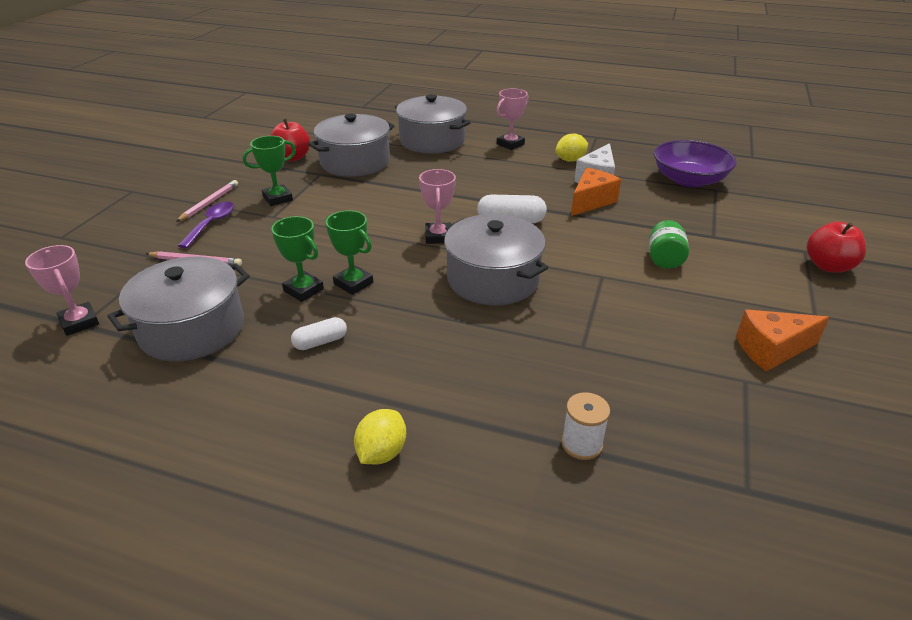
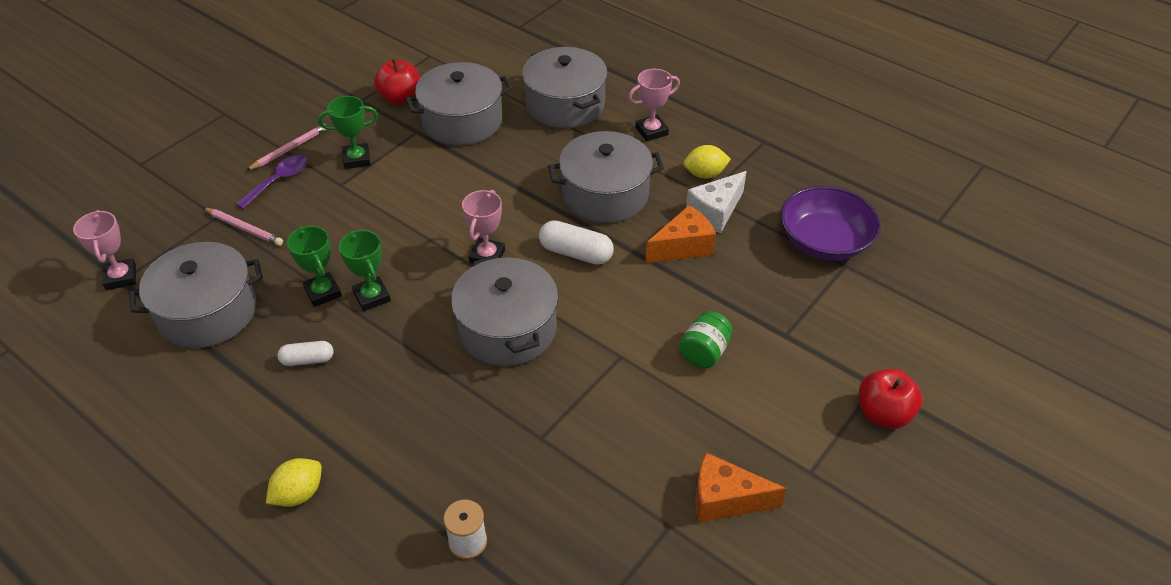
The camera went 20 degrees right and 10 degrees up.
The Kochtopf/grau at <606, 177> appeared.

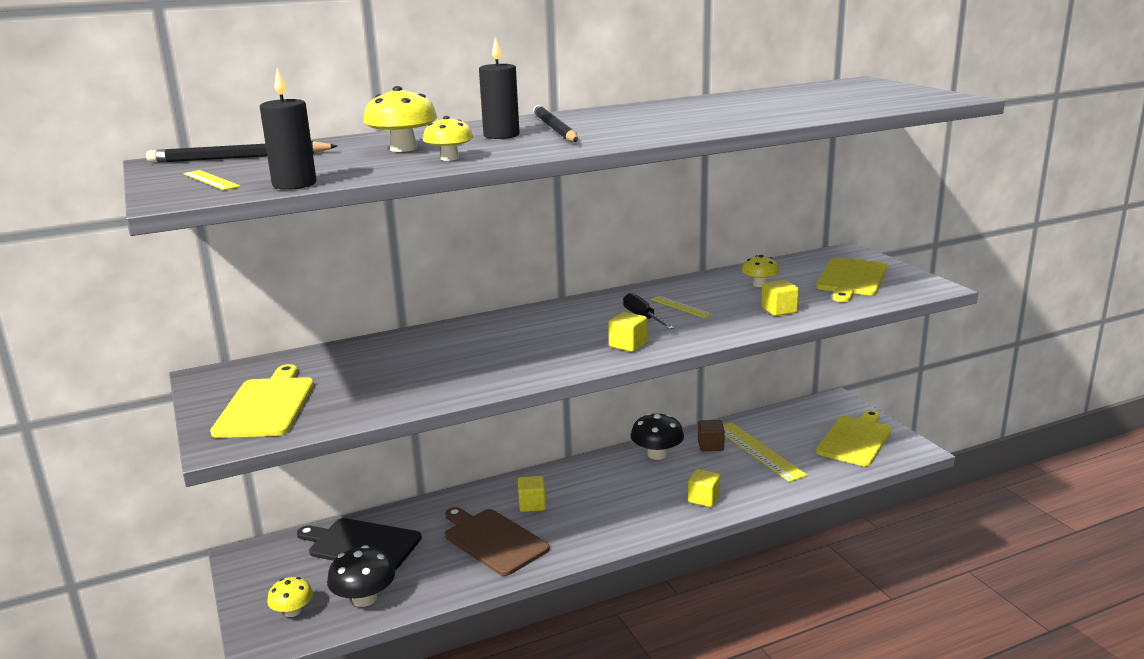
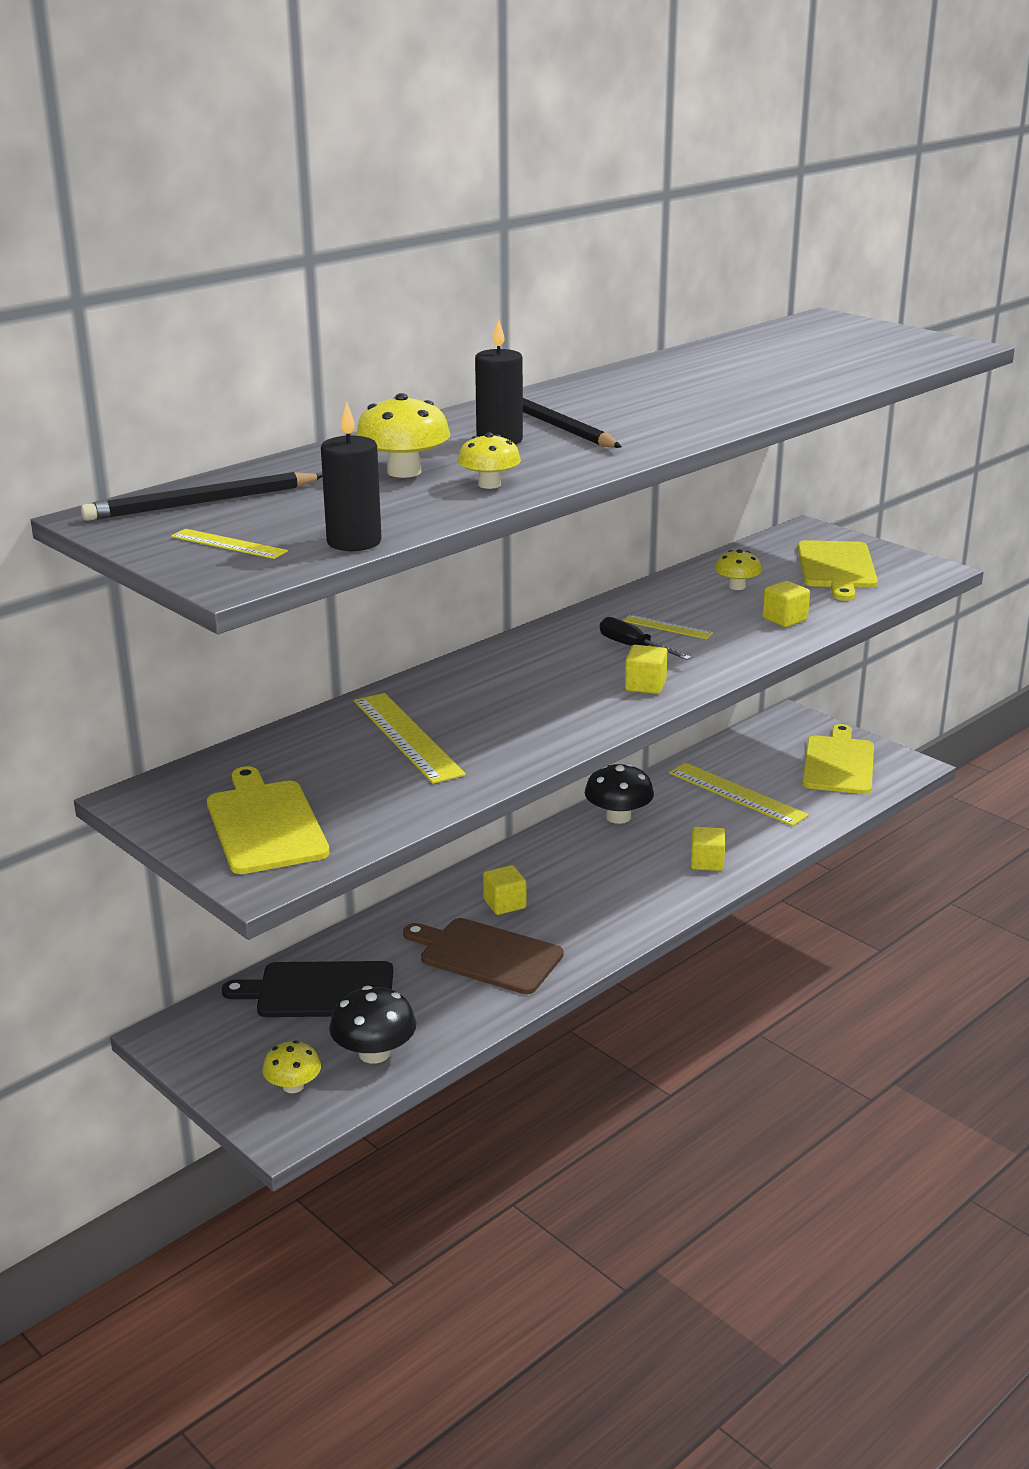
The camera went 20 degrees left and 5 degrees up.
The Lineal/gelb at <410, 738> appeared.
The Kubus/braun at <711, 435> disappeared.

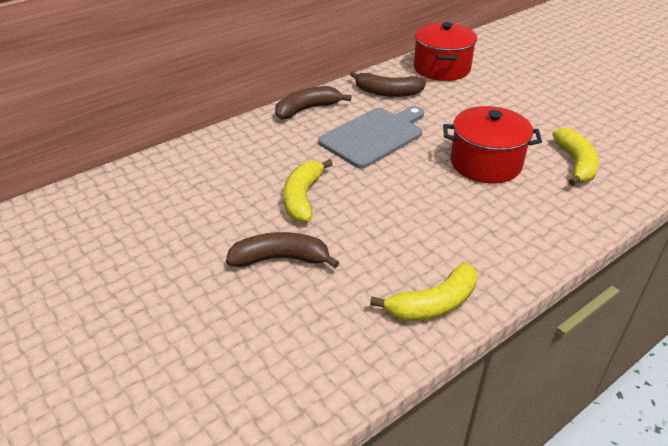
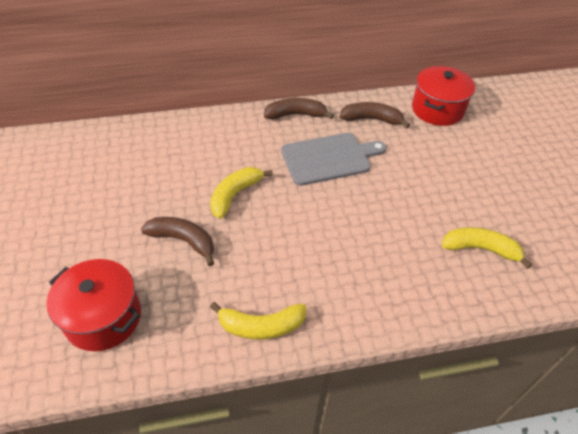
The camera went 25 degrees right and 10 degrees up.
The Kochtopf/rot moved from <492, 144> to <94, 305>.
The Banane/braun at <388, 84> turned 150 degrees clockwise.
The Banane/gelb at <575, 157> turned 105 degrees counterclockwise.

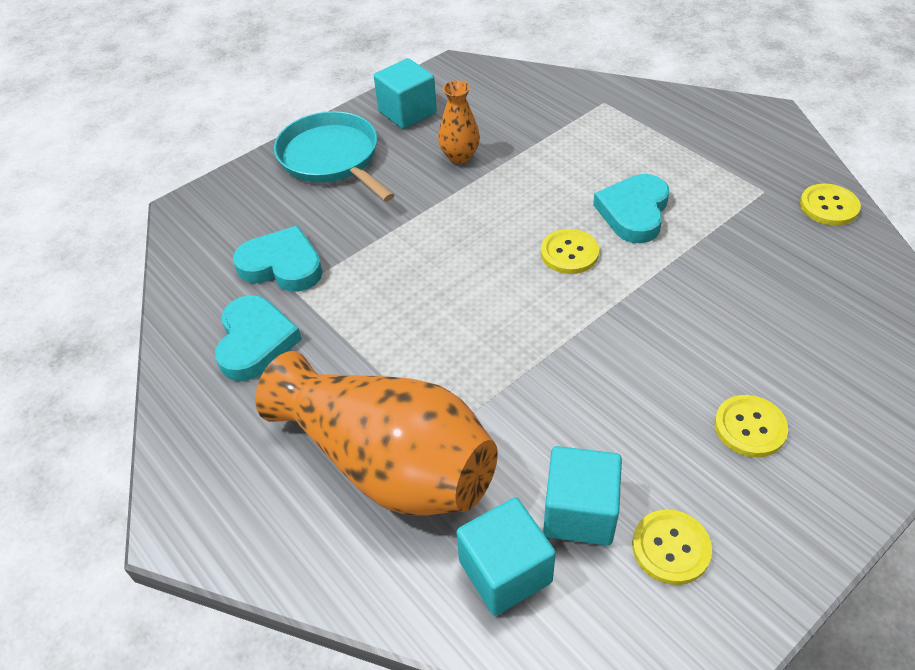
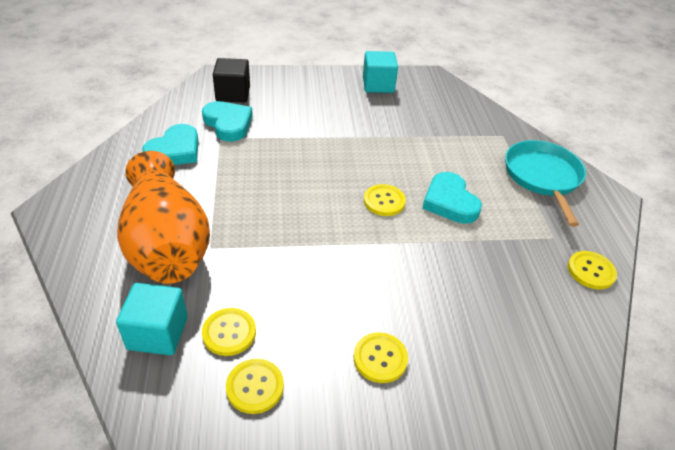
The camera went 30 degrees right and 5 degrees down.
The Kubus/türkis at <582, 496> was replaced by the Knopf/gelb at <229, 332>.
The Kubus/schwarz at <231, 80> appeared.
The Herz/türkis at <631, 208> turned 75 degrees counterclockwise.
The Pfanne/türkis moved from <334, 156> to <545, 183>.
The Vase/orange at <459, 122> disappeared.

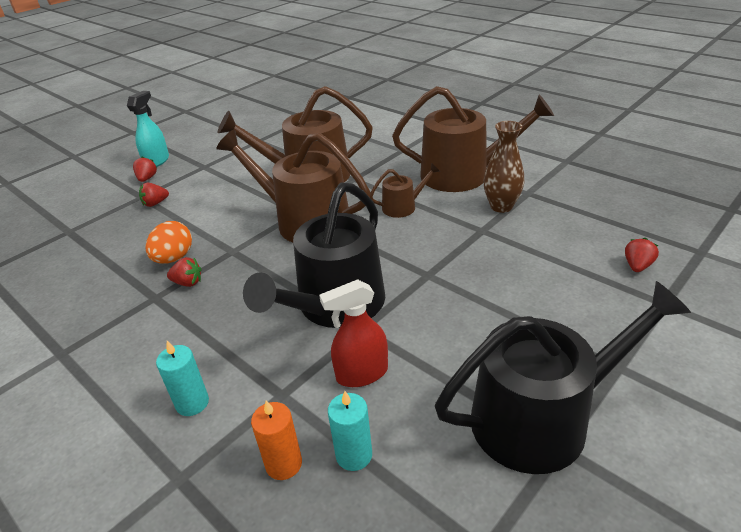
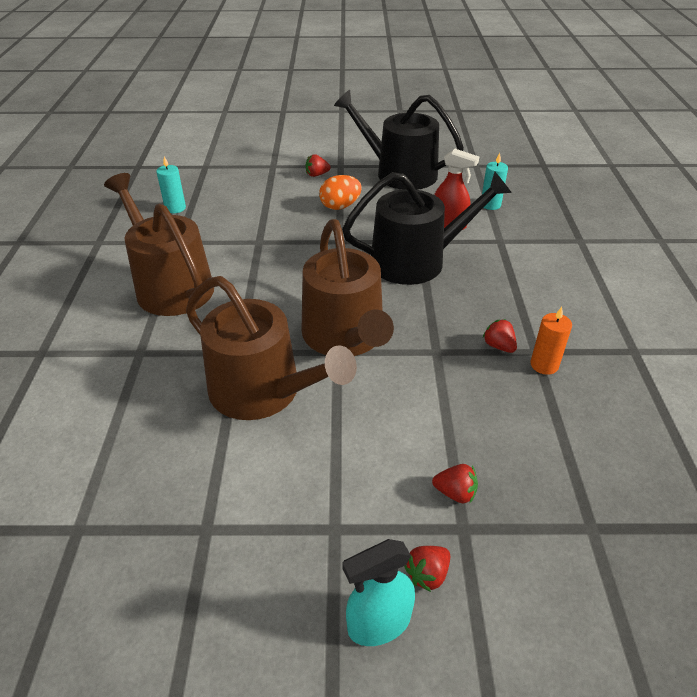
The camera went 135 degrees left and 5 degrees up.
The Kerze/türkis moved from <182, 378> to <171, 184>.
The Erdbeere/rot moved from <642, 255> to <318, 165>.
The Ei/orange moved from <169, 242> to <340, 192>.
The Kerze/orange moved from <276, 440> to <551, 341>.
The Gießkanne/braun at <405, 190> disappeared.
The Vase/braun at <504, 167> disappeared.

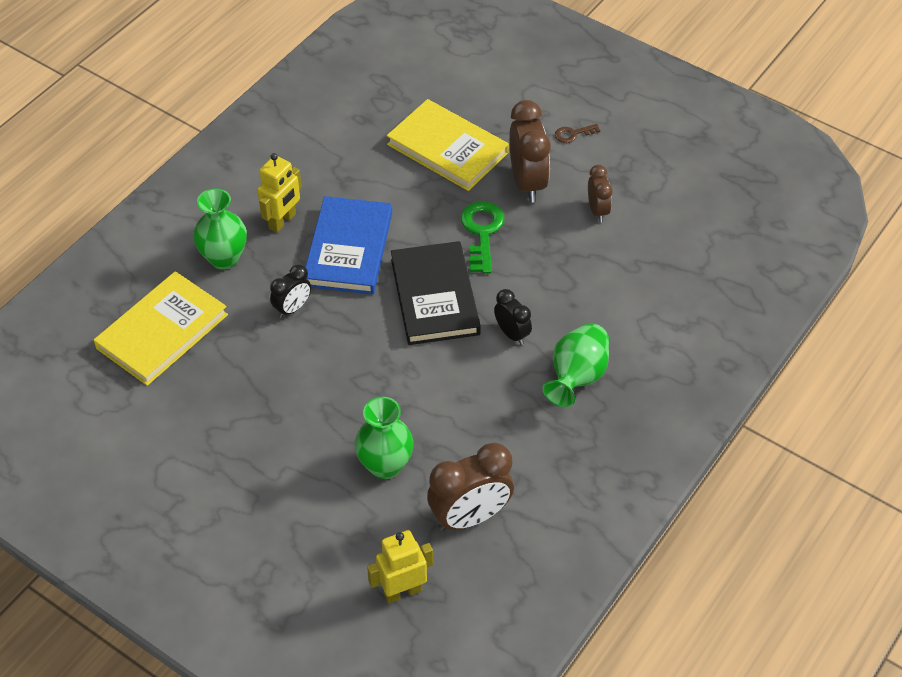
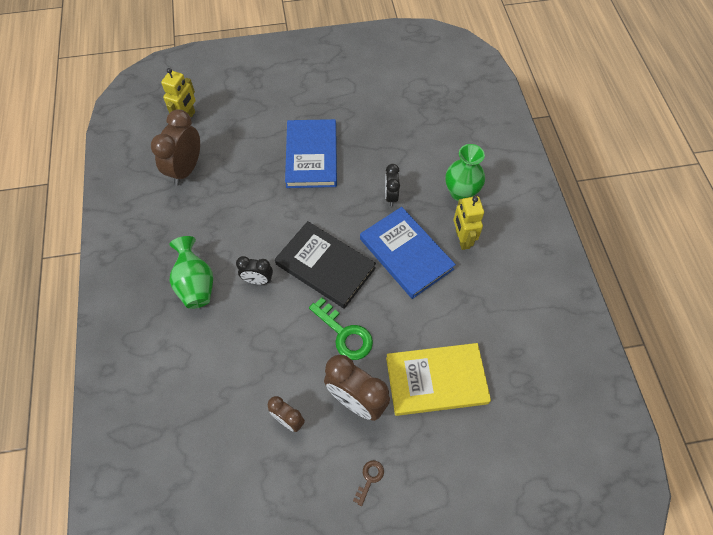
The camera went 135 degrees right and 10 degrees up.
The Buch/blau at <311, 153> appeared.
The Buch/gelb at <161, 328> disappeared.
The Vase/grün at <383, 438> disappeared.

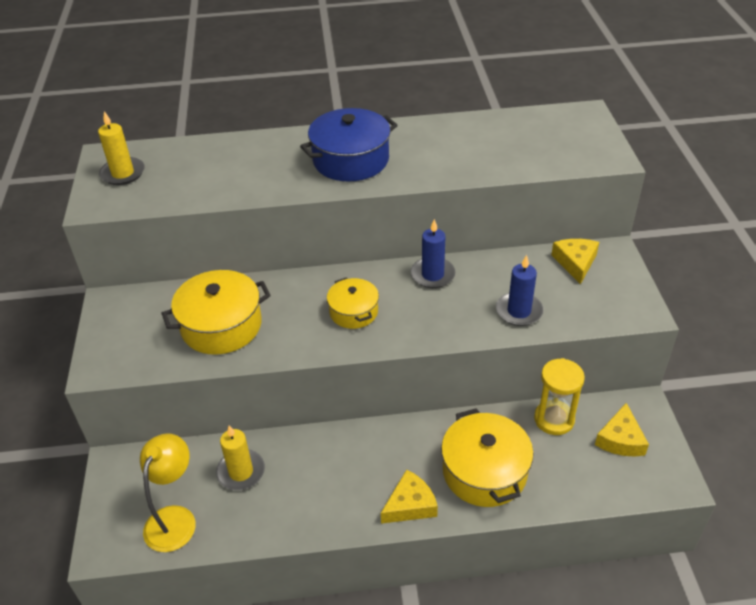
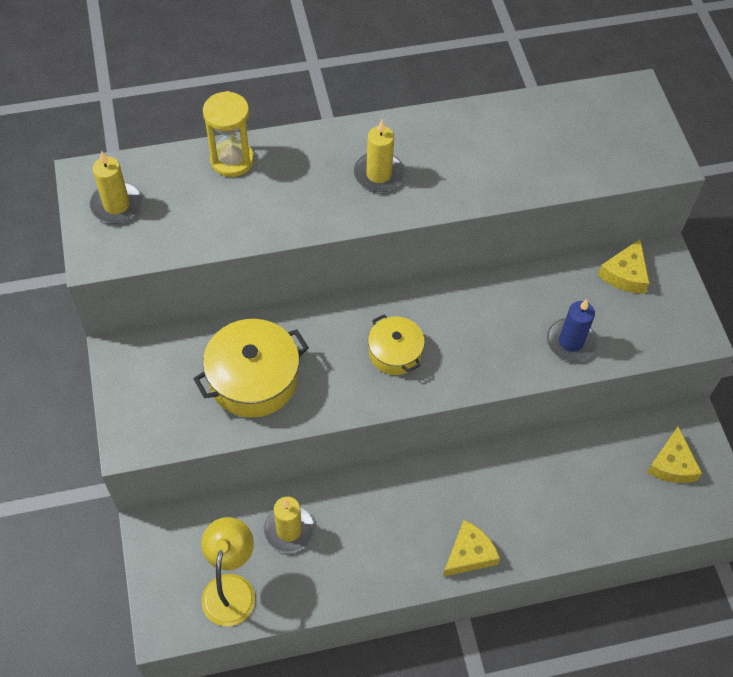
The camera went 10 degrees left and 15 degrees up.
The Sanduhr/gelb moved from <559, 396> to <228, 134>.
The Kochtopf/blau at <349, 144> was replaced by the Kerze/gelb at <379, 156>.
The Käse/gelb at <575, 262> turned 150 degrees counterclockwise.
The Kerze/blau at <433, 253> disappeared.
The Kochtopf/gelb at <487, 457> disappeared.

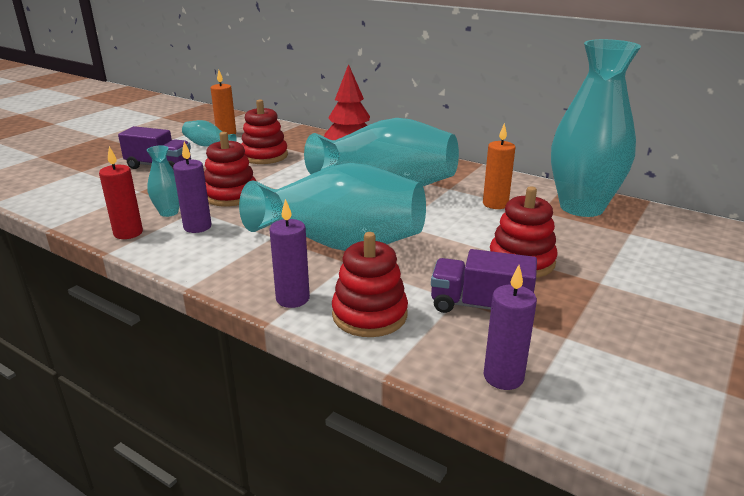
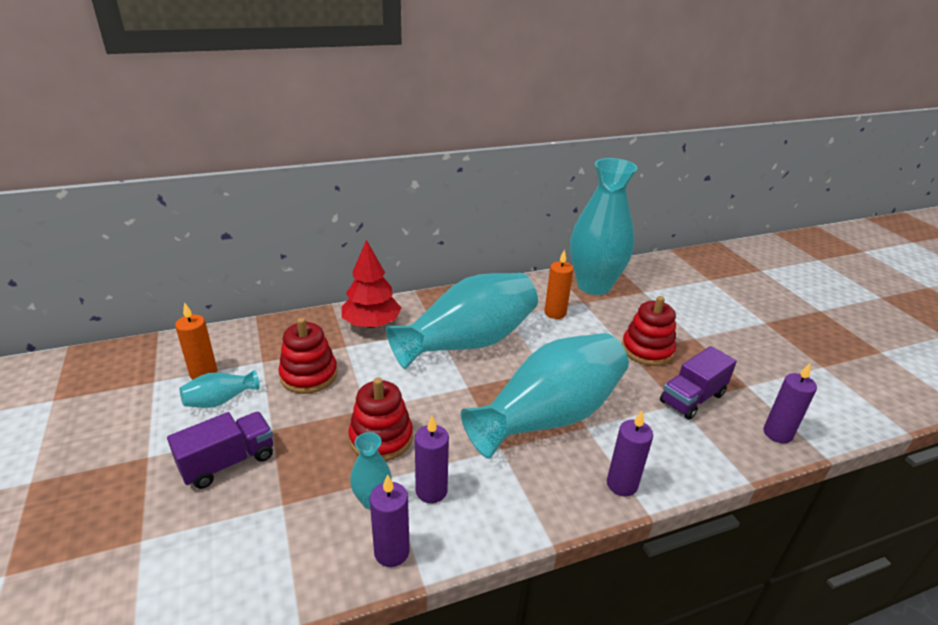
The camera went 55 degrees left and 5 degrees up.
The Kerze/rot at <121, 192> became the Kerze/lila at <390, 520>.
The Stapelspielzeug/rot at <370, 284> disappeared.

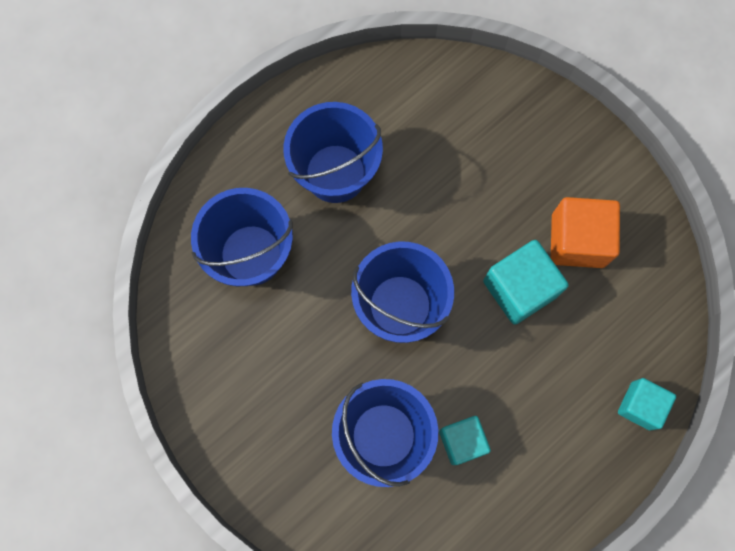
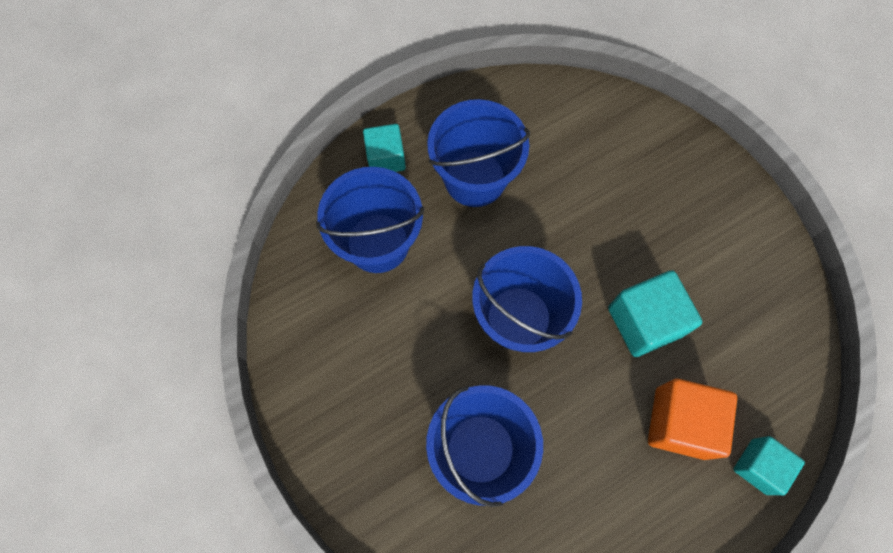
The camera went 10 degrees right and 5 degrees down.
The Kubus/türkis moved from <465, 440> to <384, 148>.
The Kubus/orange moved from <585, 232> to <692, 419>.

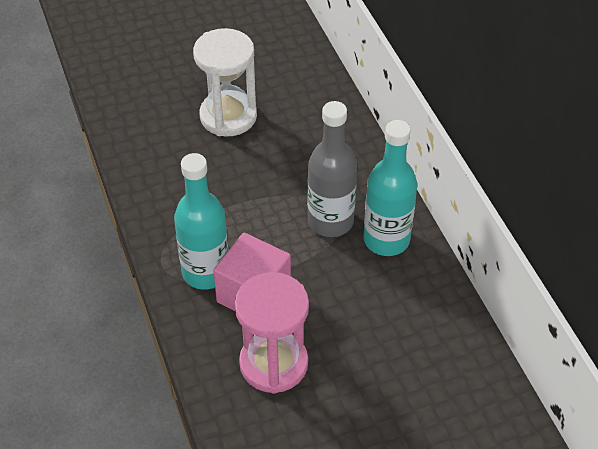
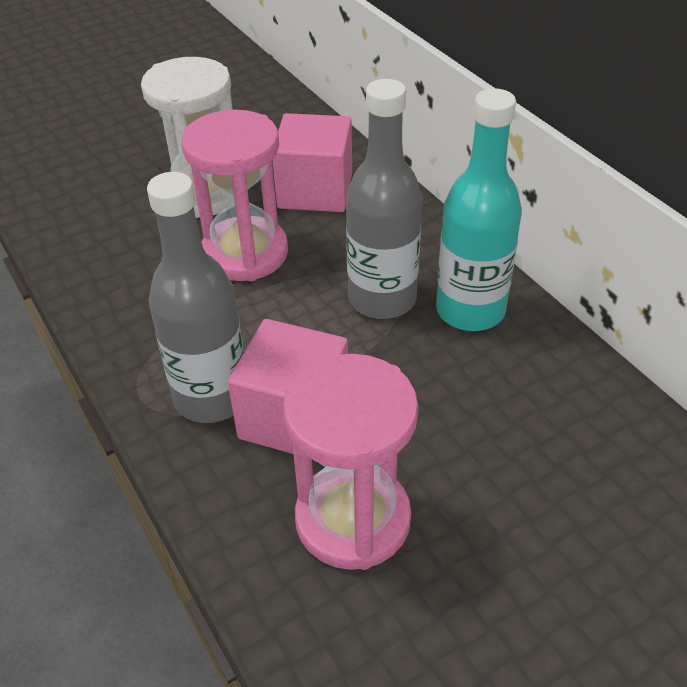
The camera went 10 degrees left and 5 degrees down.
The Flasche/türkis at <201, 221> became the Flasche/grau at <195, 297>.
The Sanduhr/rosa at <234, 195> appeared.
The Kubus/rosa at <312, 162> appeared.

